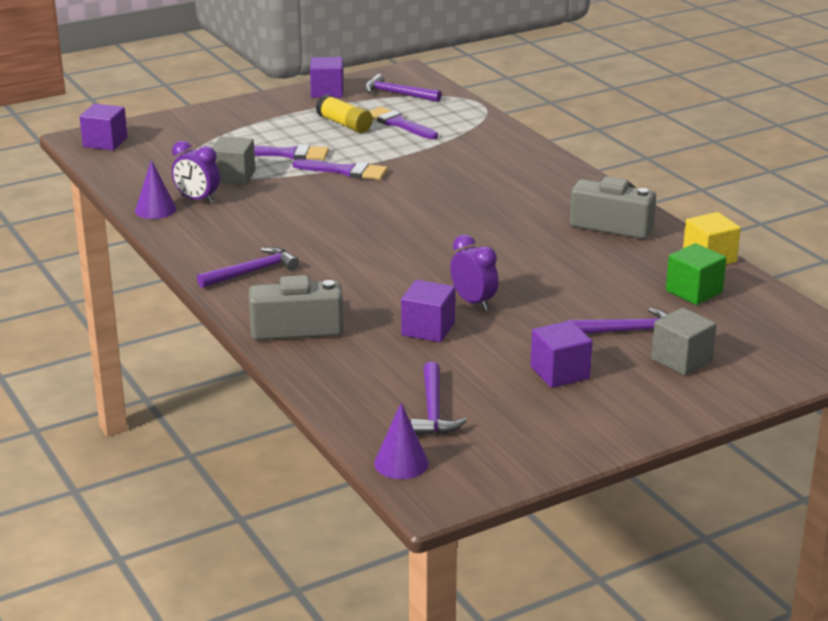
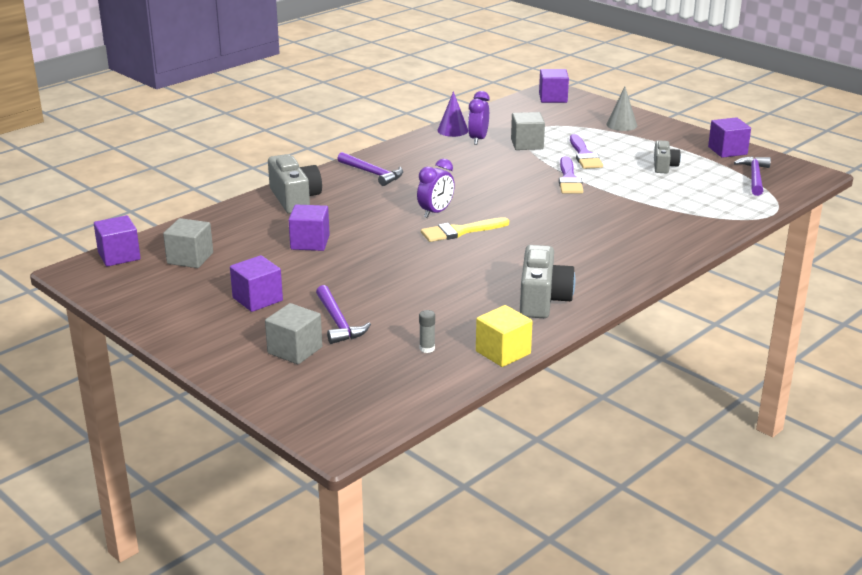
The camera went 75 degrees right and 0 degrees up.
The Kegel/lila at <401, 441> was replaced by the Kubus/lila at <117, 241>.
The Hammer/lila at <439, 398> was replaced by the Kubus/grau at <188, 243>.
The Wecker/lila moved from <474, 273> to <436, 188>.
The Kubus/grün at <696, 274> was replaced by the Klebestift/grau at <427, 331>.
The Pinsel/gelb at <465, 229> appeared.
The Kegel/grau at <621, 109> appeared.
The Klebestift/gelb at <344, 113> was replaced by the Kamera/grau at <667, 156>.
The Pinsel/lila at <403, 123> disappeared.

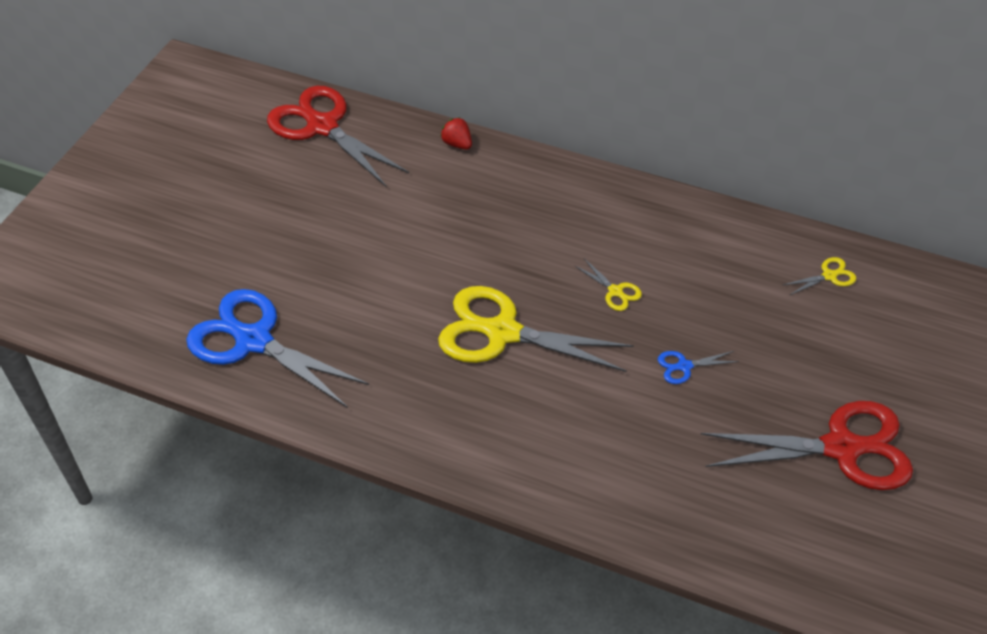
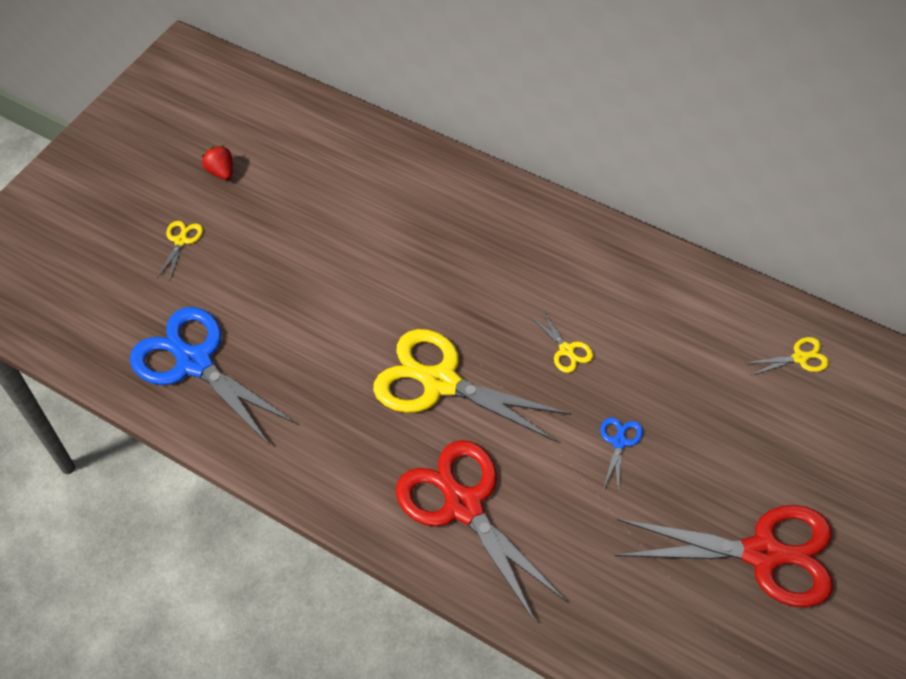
The camera went 15 degrees right and 5 degrees up.
The Schere/gelb at <180, 250> appeared.
The Erdbeere/rot moved from <456, 133> to <217, 162>.
The Schere/rot moved from <338, 136> to <481, 531>.
The Schere/blau at <698, 367> turned 105 degrees clockwise.

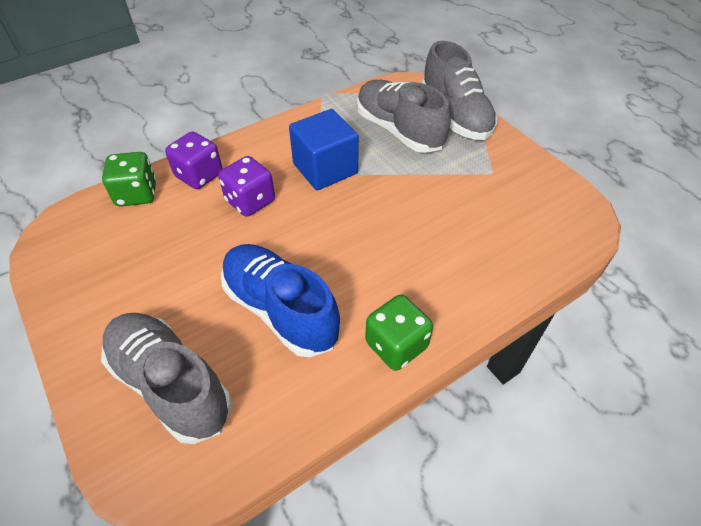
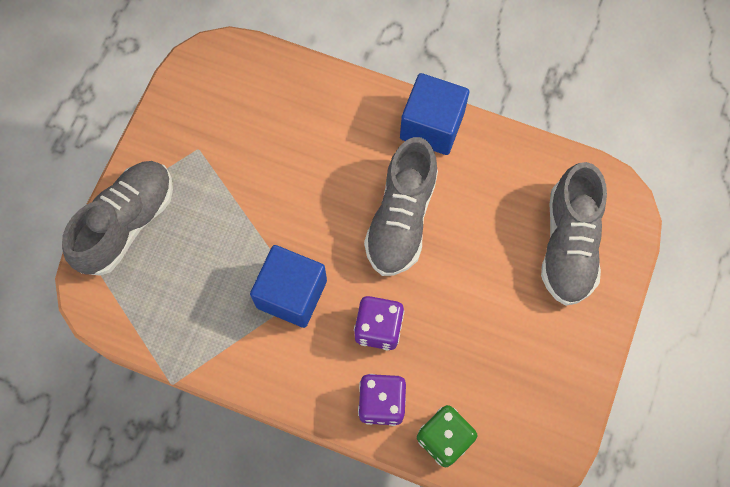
The camera went 125 degrees left and 20 degrees up.
The Schuh/grau moved from <404, 116> to <401, 206>.
The Spielwürfel/grün at <399, 332> was replaced by the Kubus/blau at <434, 114>.
The Schuh/blau at <281, 300> disappeared.

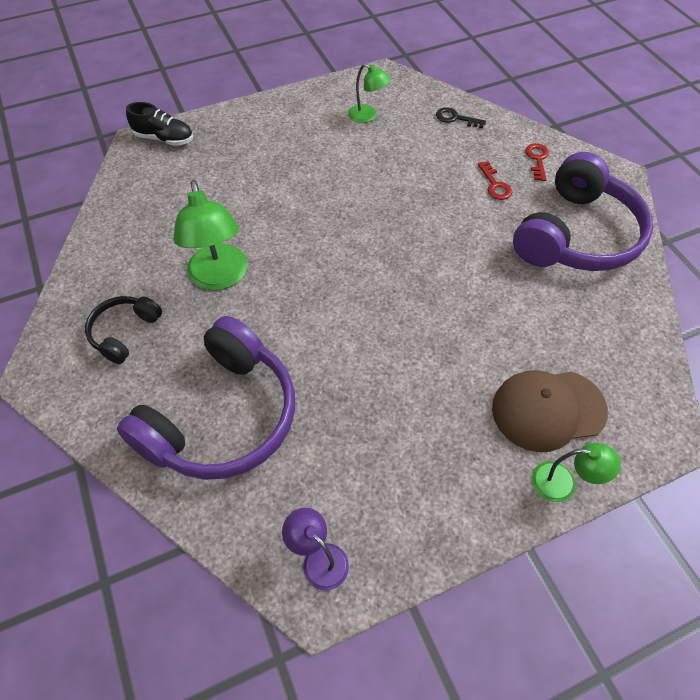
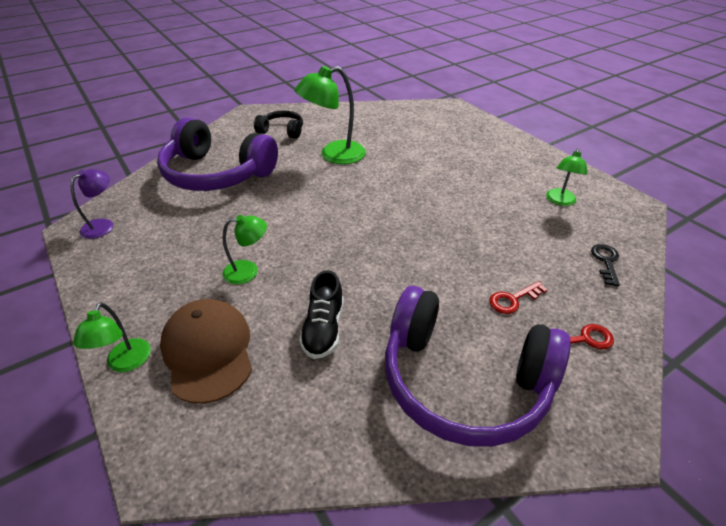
The camera went 80 degrees right and 15 degrees down.
The Lampe/grün at <244, 249> appeared.
The Schuh/schwarz moved from <159, 124> to <321, 314>.

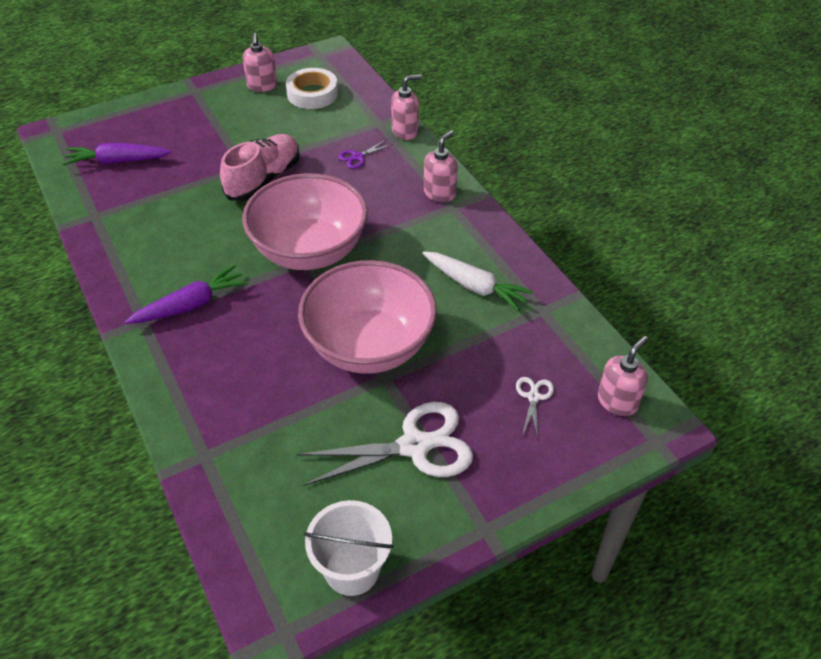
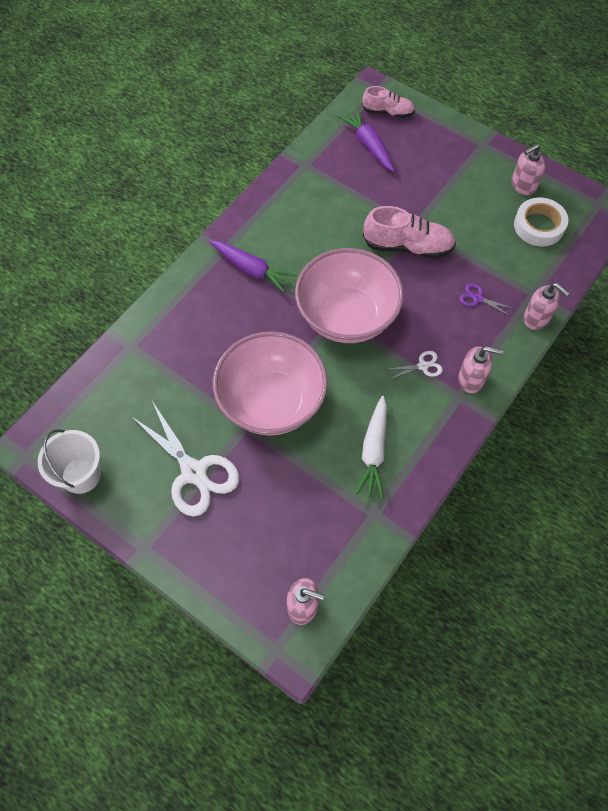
The camera went 65 degrees right and 15 degrees up.
The Schuh/rosa at <388, 102> appeared.
The Schere/weiß moved from <535, 408> to <414, 365>.

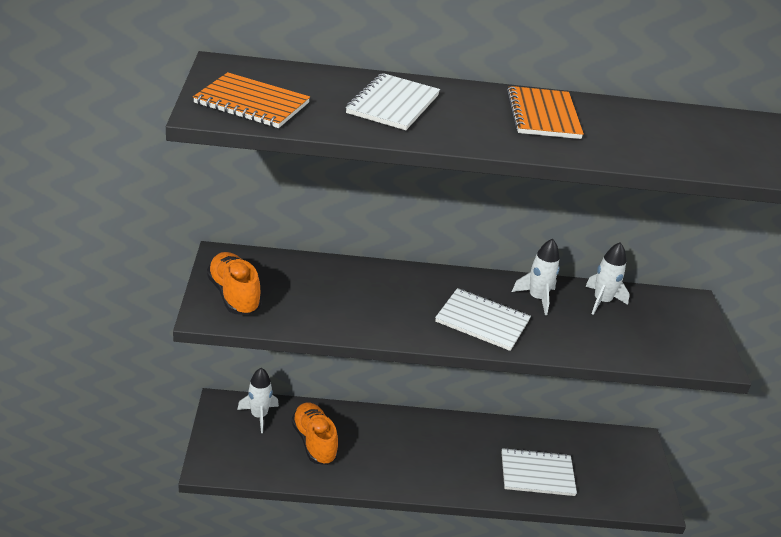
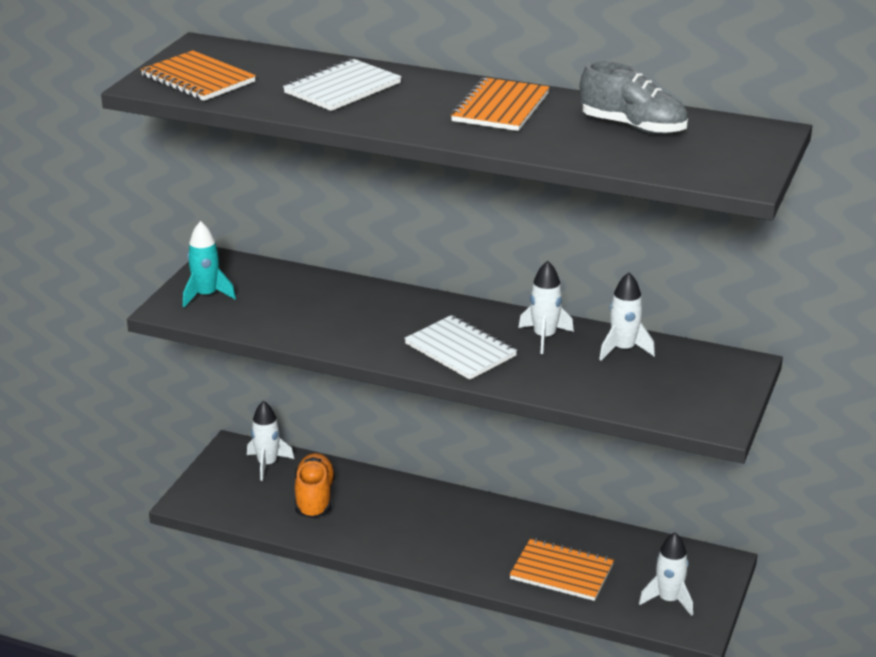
The camera went 25 degrees right and 5 degrees down.
The Schuh/orange at <234, 283> was replaced by the Rakete/türkis at <209, 264>.
The Notizbuch/weiß at <539, 472> became the Notizbuch/orange at <561, 569>.
The Schuh/grau at <634, 98> appeared.
The Rakete/weiß at <666, 574> appeared.

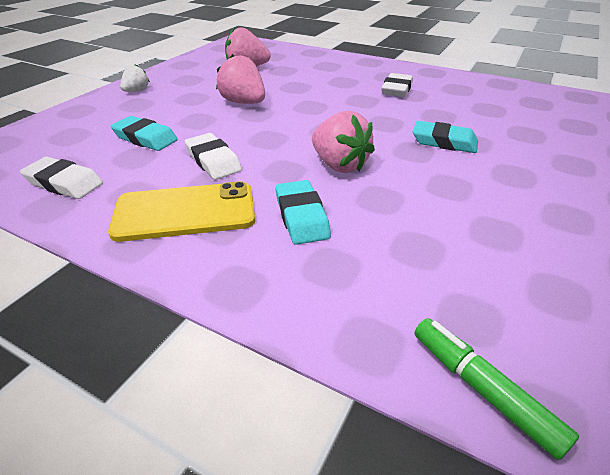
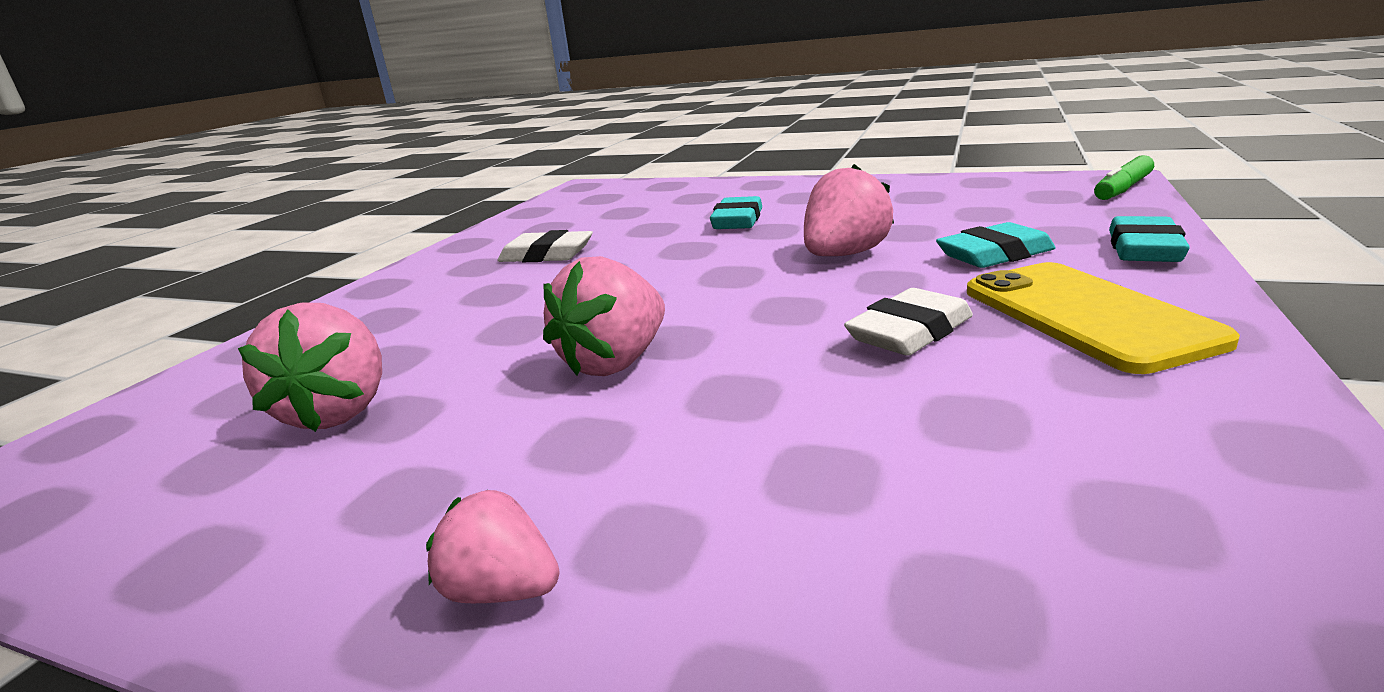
The camera went 95 degrees left and 15 degrees down.
The Erdbeere/weiß at <135, 78> became the Erdbeere/rosa at <493, 546>.
The Radiergummi/türkis moved from <144, 133> to <1149, 239>.
The Radiergummi/weiß at <61, 178> disappeared.

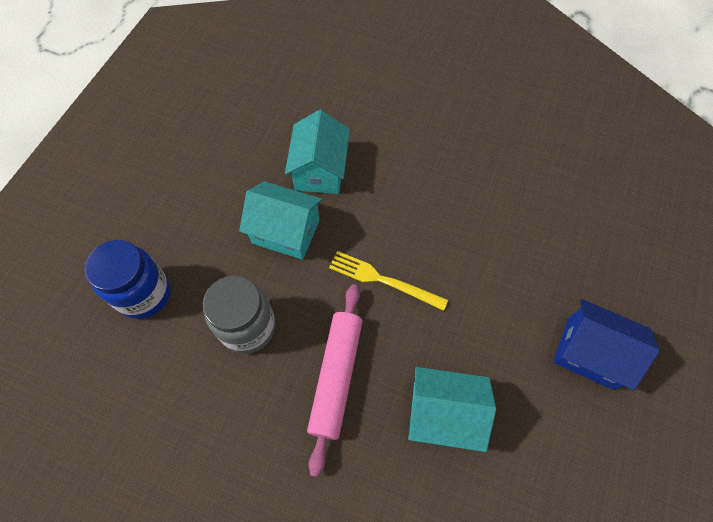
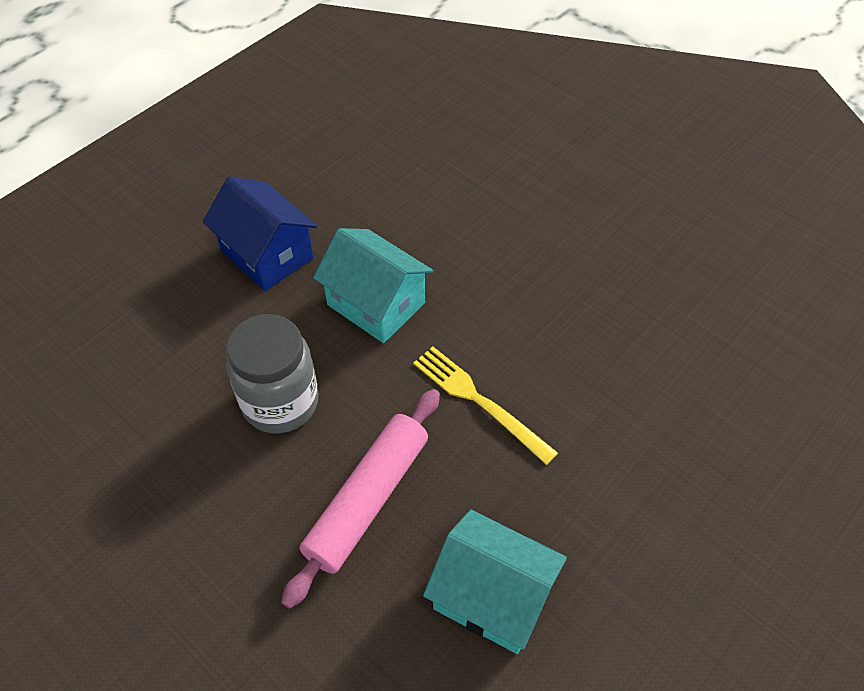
The camera went 20 degrees right and 10 degrees down.
The Haus/blau moved from <606, 344> to <260, 233>.
The Einmachglas/blau at <128, 279> disappeared.
The Haus/türkis at <317, 152> disappeared.

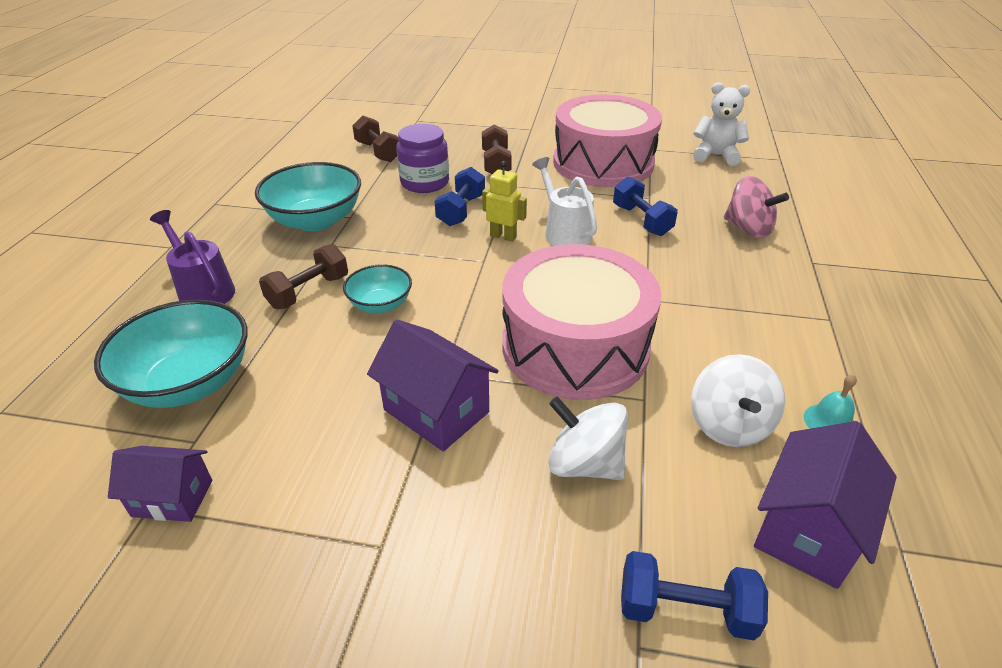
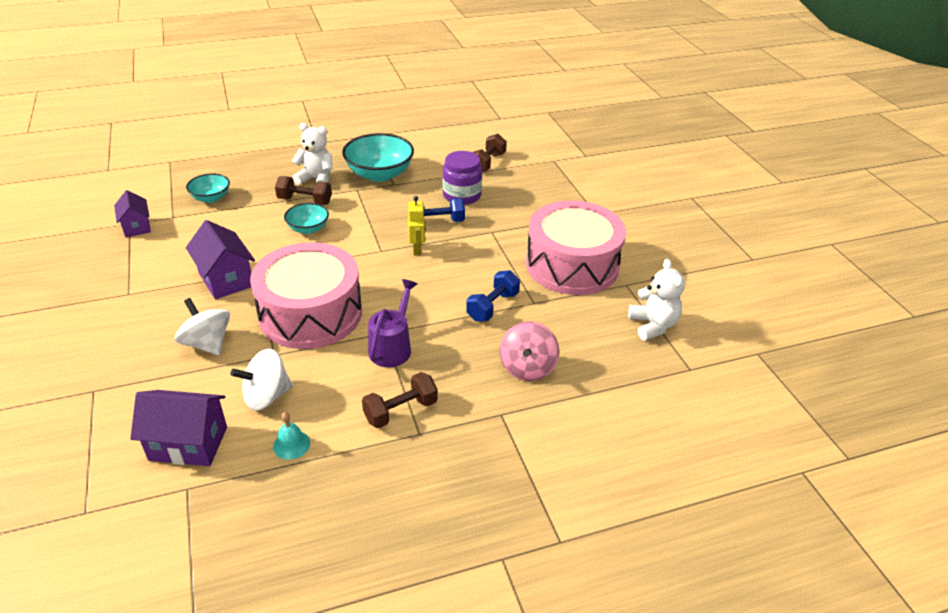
The camera went 60 degrees right and 0 degrees up.
The Kreisel/weiß at <588, 438> turned 45 degrees counterclockwise.
The Schüssel/türkis at <170, 354> changed to 0.56 times the size.
The Haus/lila at <433, 385> turned 45 degrees counterclockwise.
The Teddybär/weiß at <312, 154> appeared.
The Hantel/braun moved from <497, 149> to <400, 400>.
The Gießkanne/lila moved from <192, 257> to <392, 323>.
The Gießkanne/weiß at <564, 201> disappeared.
The Hantel/blau at <694, 595> disappeared.

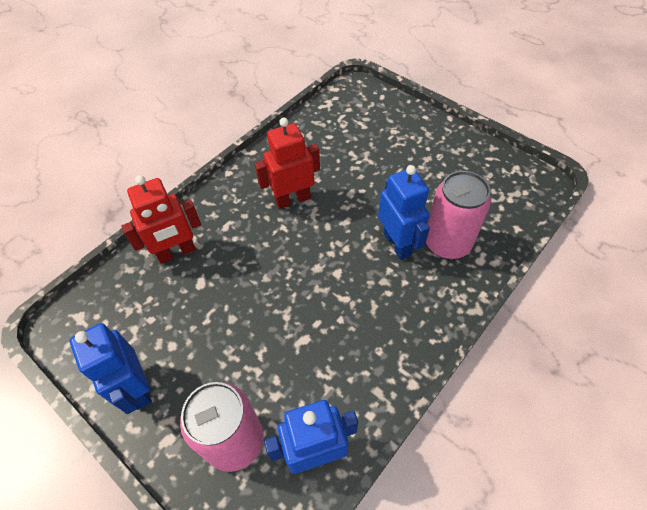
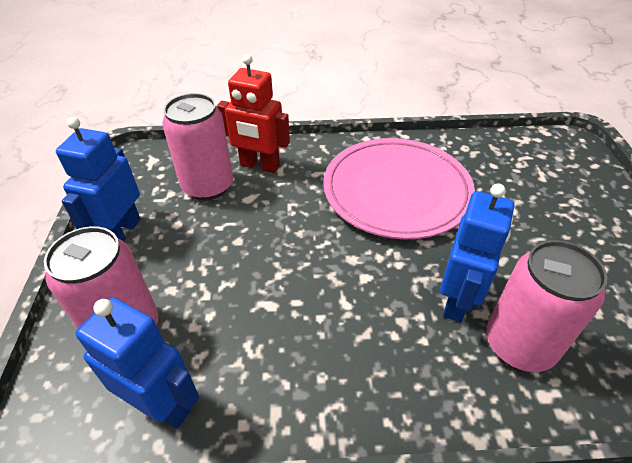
The camera went 45 degrees right and 10 degrees down.
The Dose/rosa at <197, 146> appeared.
The Roboter/rot at <287, 163> was replaced by the Teller/rosa at <399, 188>.

